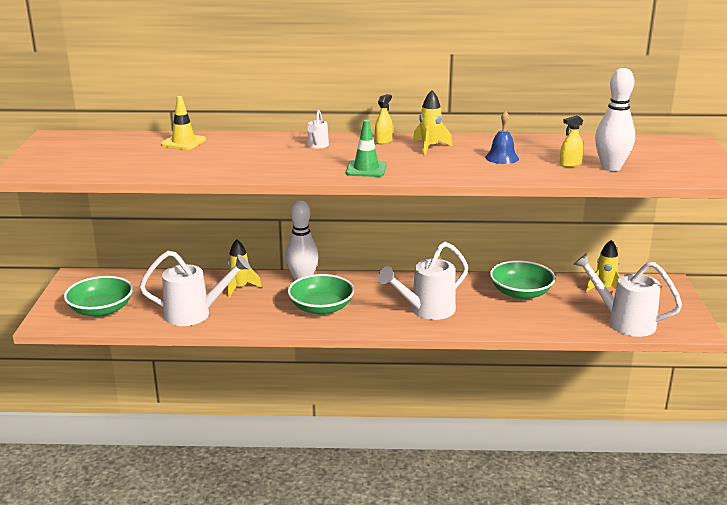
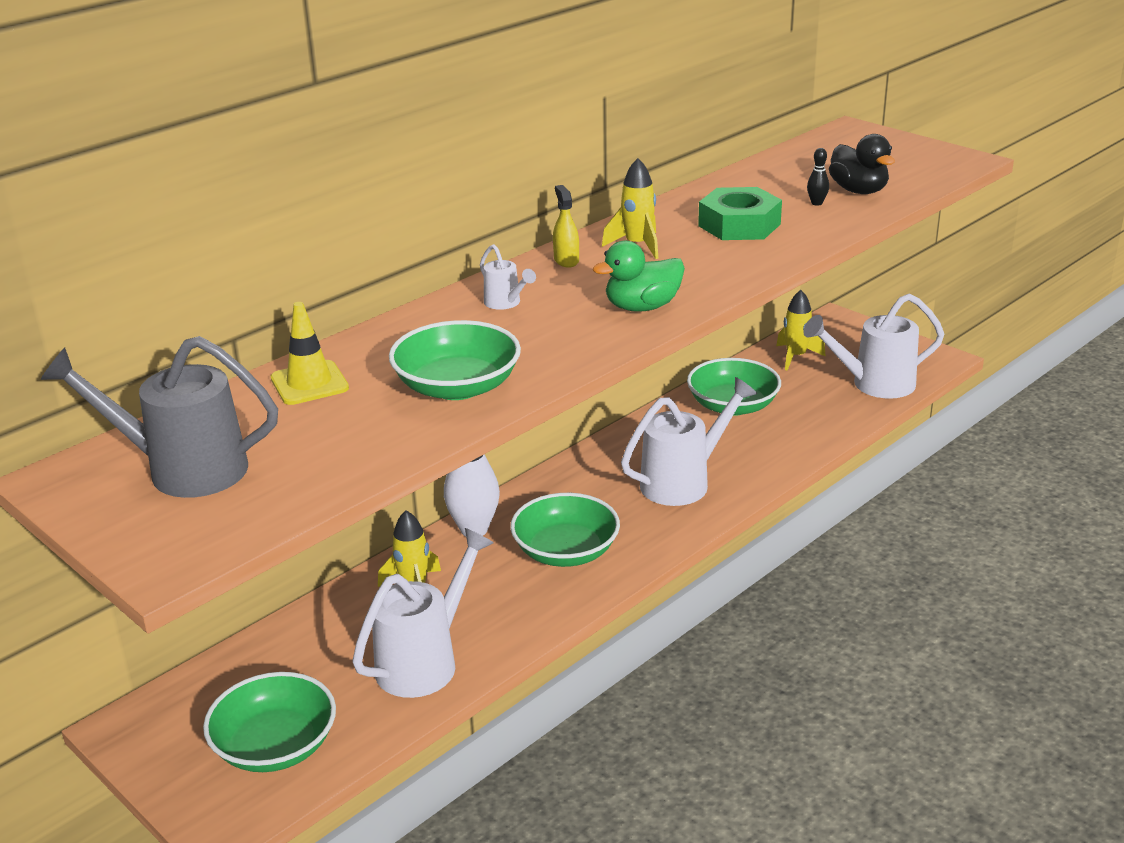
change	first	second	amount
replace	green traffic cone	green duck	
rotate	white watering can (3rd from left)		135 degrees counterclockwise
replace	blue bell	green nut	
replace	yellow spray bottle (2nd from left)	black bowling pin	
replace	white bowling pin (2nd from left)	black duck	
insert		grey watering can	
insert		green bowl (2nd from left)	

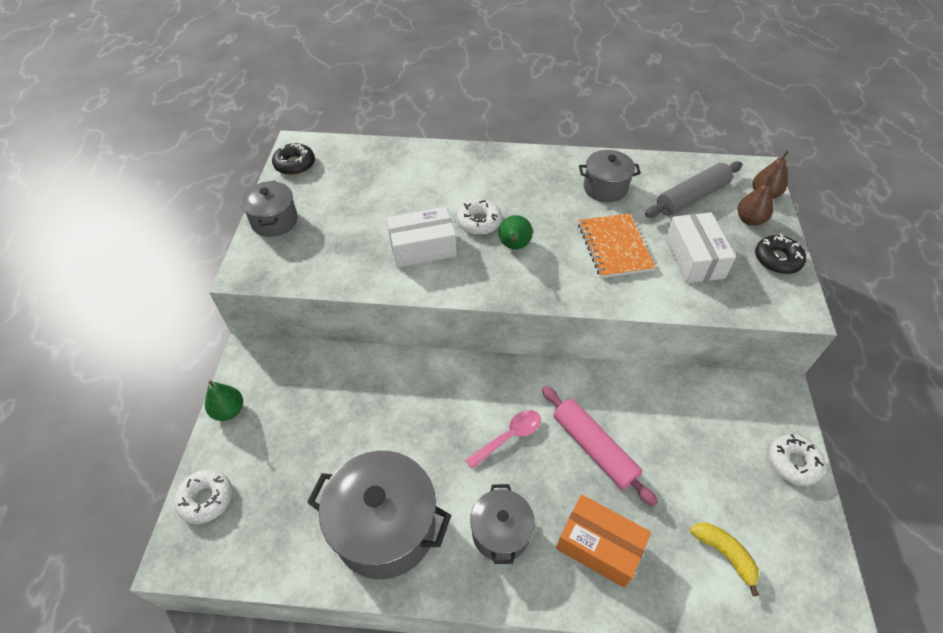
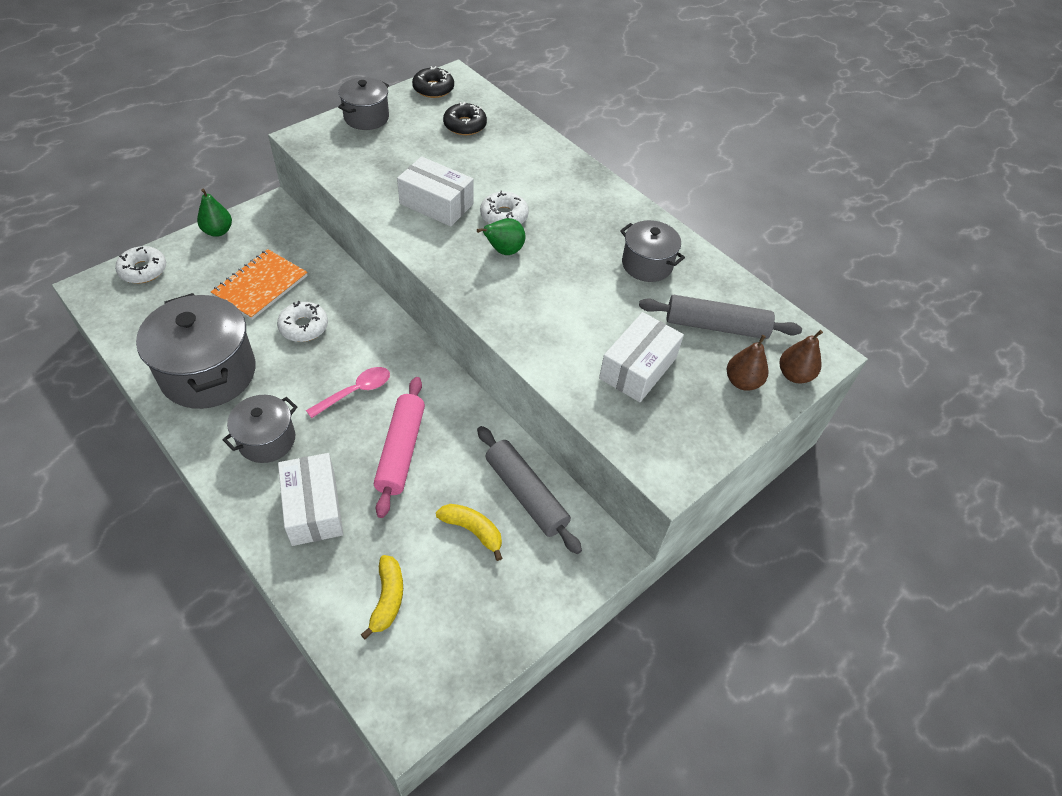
change	first	second	amount
rotate	pink spoon		45 degrees counterclockwise
recolor	orange box	white box (1st from left)	
move	orange notebook		
move	black donut (2nd from left)		
move	white donut (3rd from left in the first image)	white donut (2nd from left)	
insert		yellow banana (2nd from left)	
insert		grey rolling pin (1st from left)	

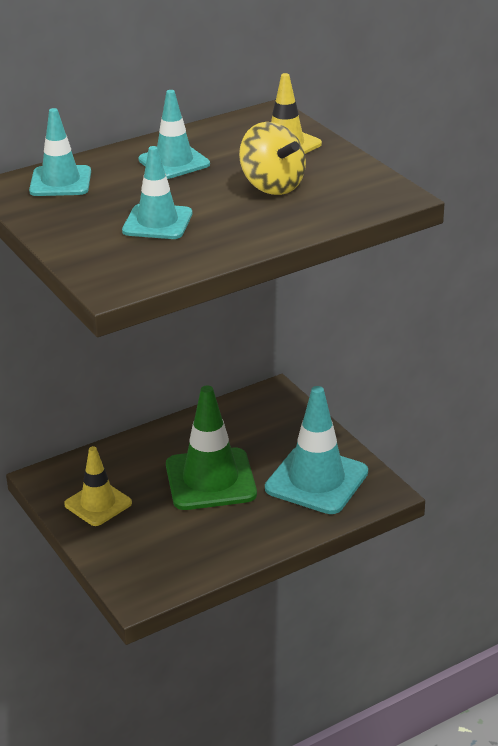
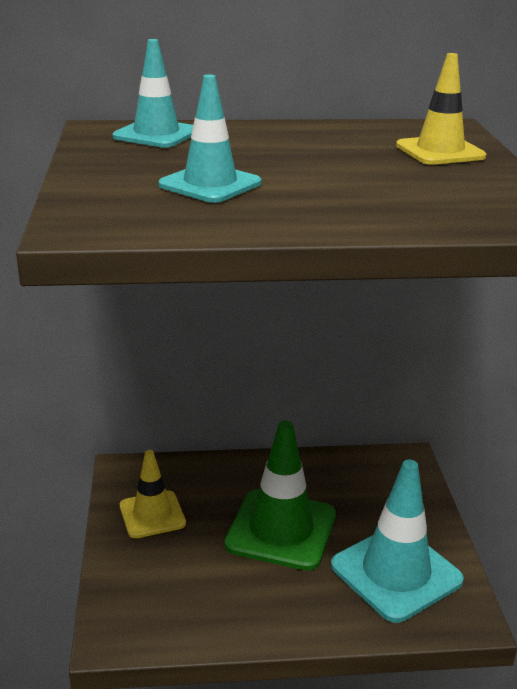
change	first	second	amount
delete	turquoise traffic cone (3rd from left)		
delete	yellow spinning top		

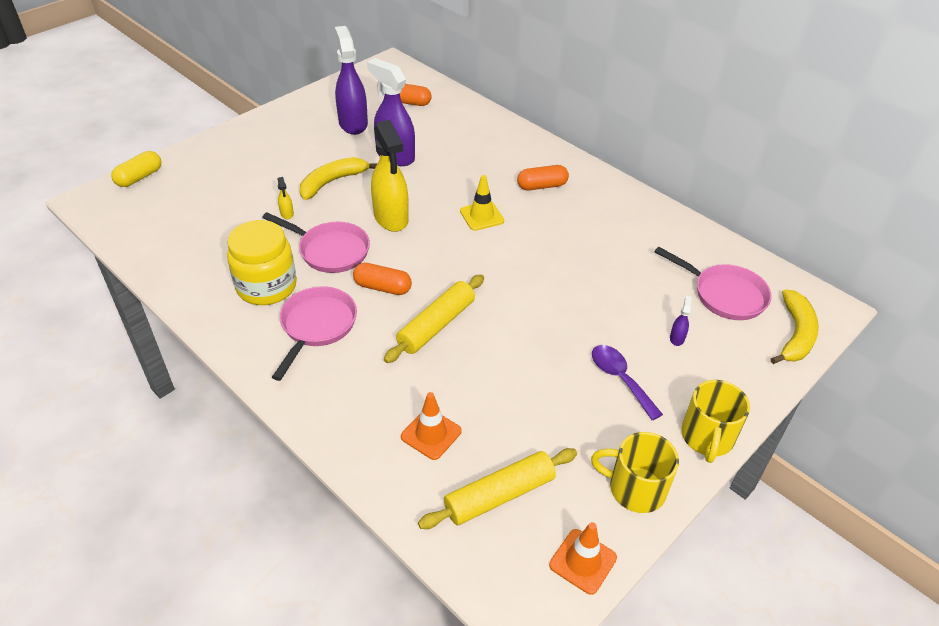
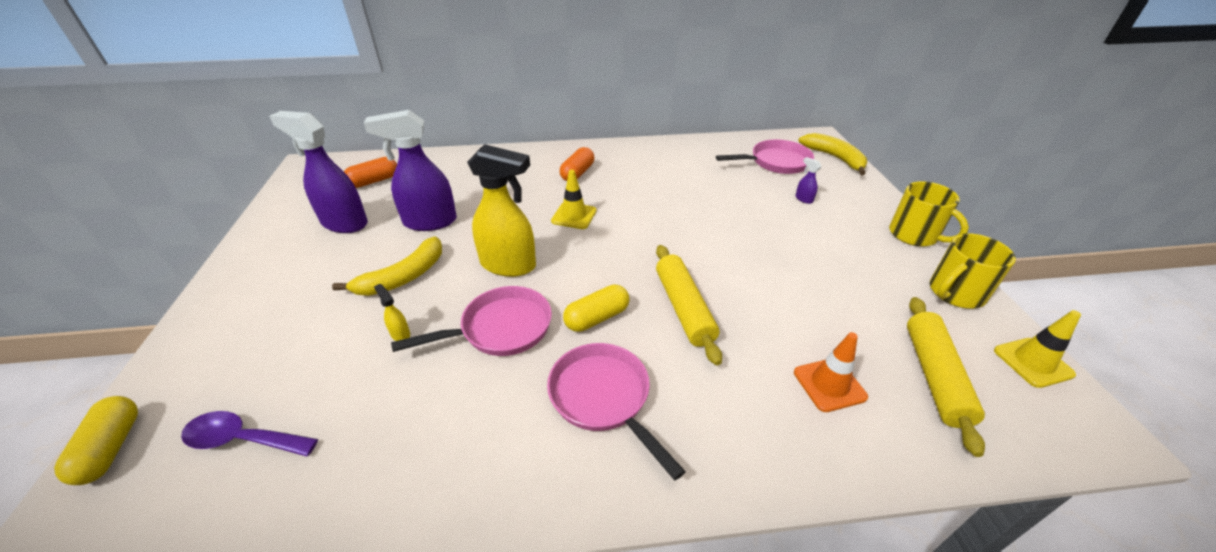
change	first	second	amount
delete	yellow jar		
rotate	yellow spray bottle (1st from left)		150 degrees counterclockwise
rotate	yellow banana (1st from left)		135 degrees counterclockwise
recolor	orange capsule (1st from left)	yellow capsule (2nd from left)	
recolor	orange traffic cone (2nd from left)	yellow traffic cone (2nd from left)	
move	purple spoon		

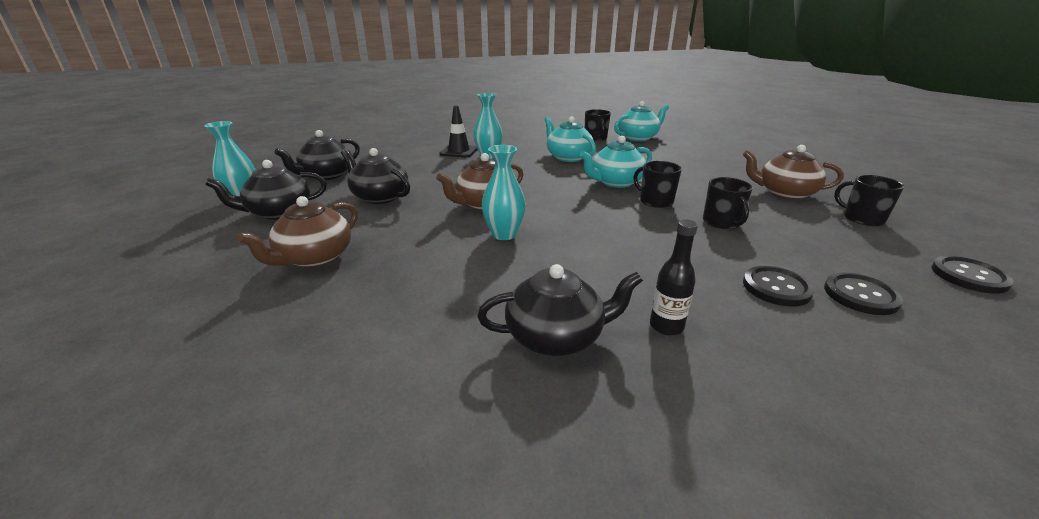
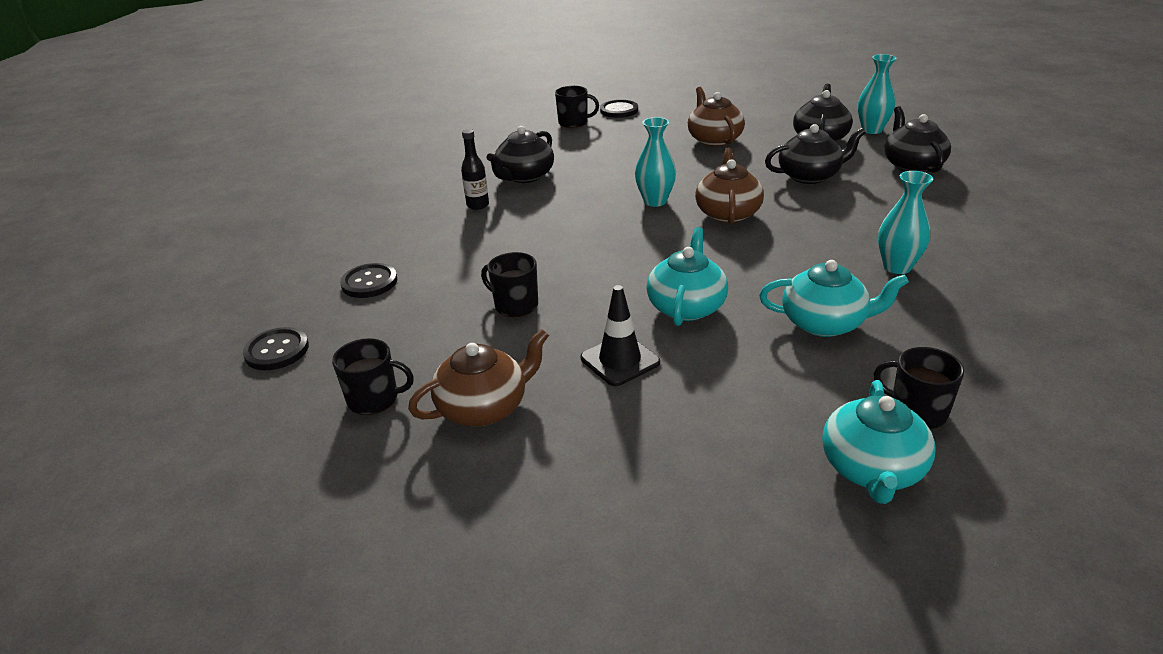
change	first	second	amount
move	black traffic cone		
move	black mug (2nd from left in the first image)	black mug (3rd from left)	
move	black button (1st from left in the first image)	black button (3rd from left)	

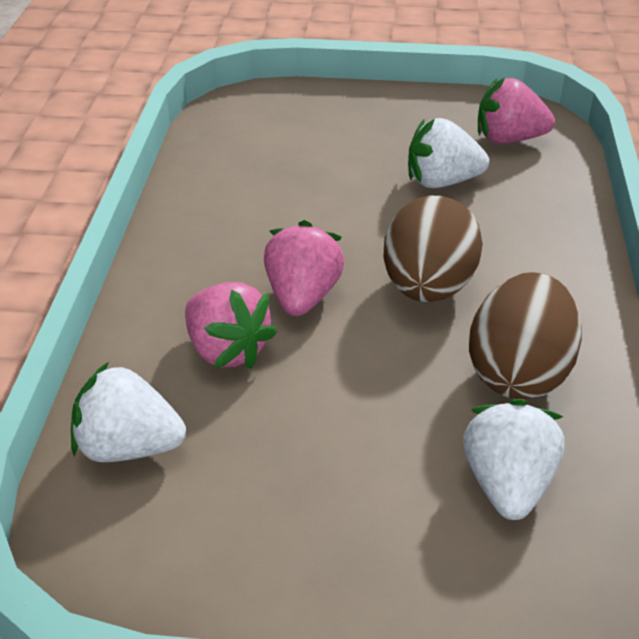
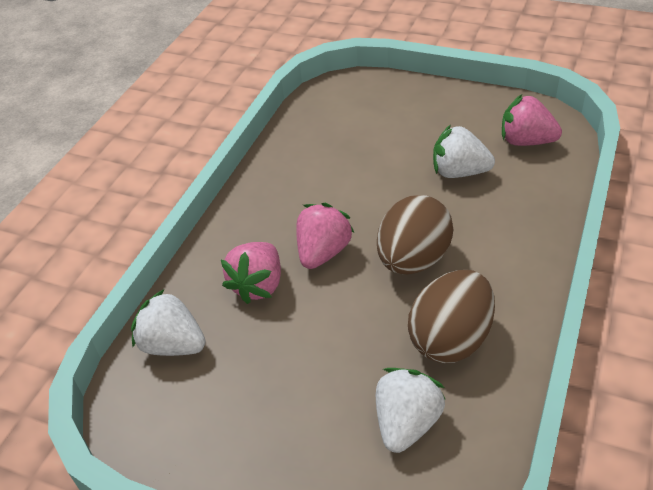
change	first	second	amount
rotate	pink strawberry (1st from left)		45 degrees clockwise

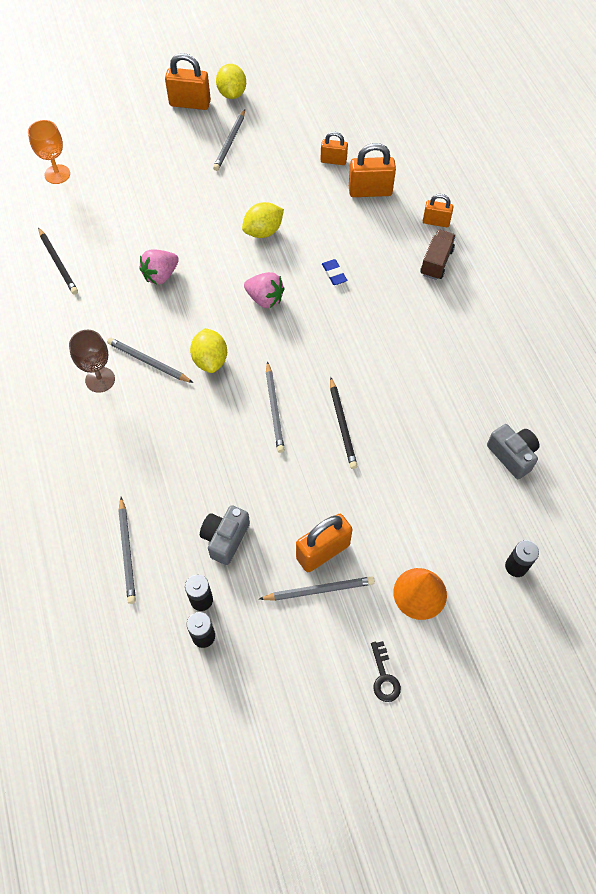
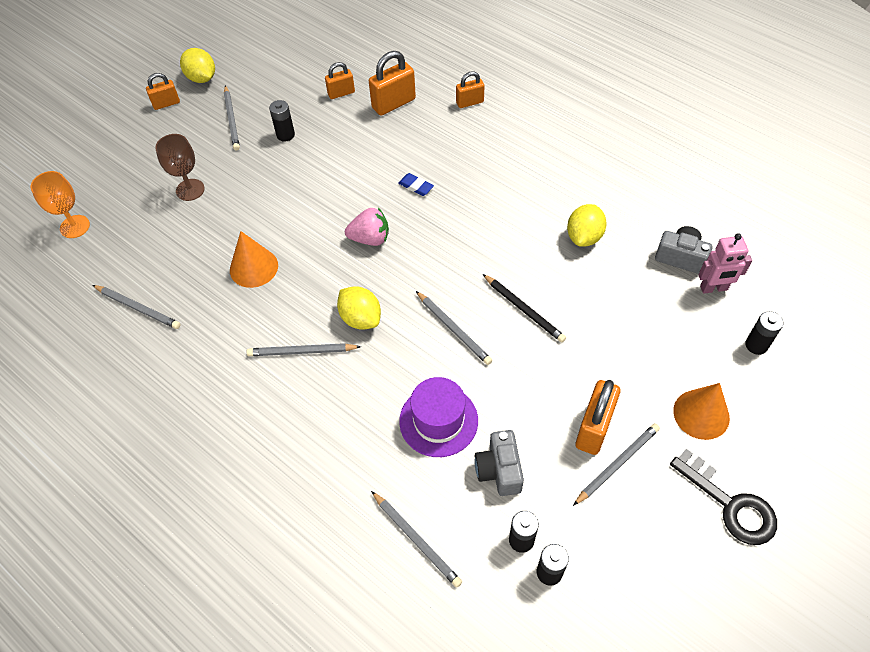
change	first	second	amount
recolor	black pencil (1st from left)	grey pencil (1st from left)	
move	brown goblet		
replace	pink strawberry (1st from left)	orange cone (1st from left)	
resize	orange padlock (1st from left)		x0.61
move	yellow lemon (3rd from left)		
resize	black key		x1.83
delete	brown truck		
insert		black battery (1st from left)	
insert		purple hat	
insert		pink robot	

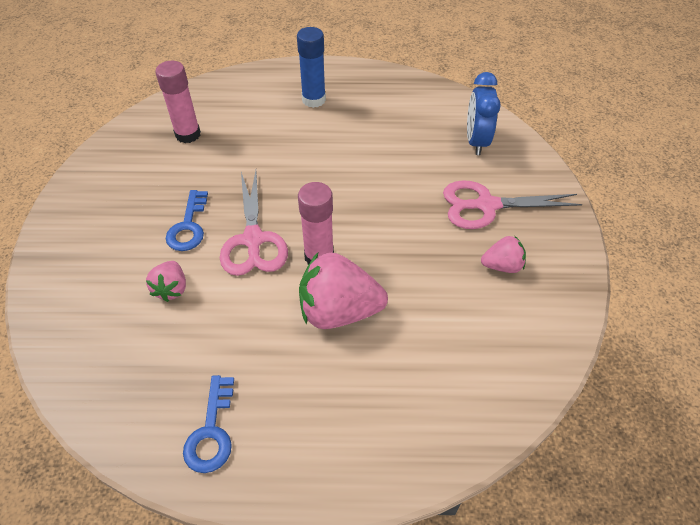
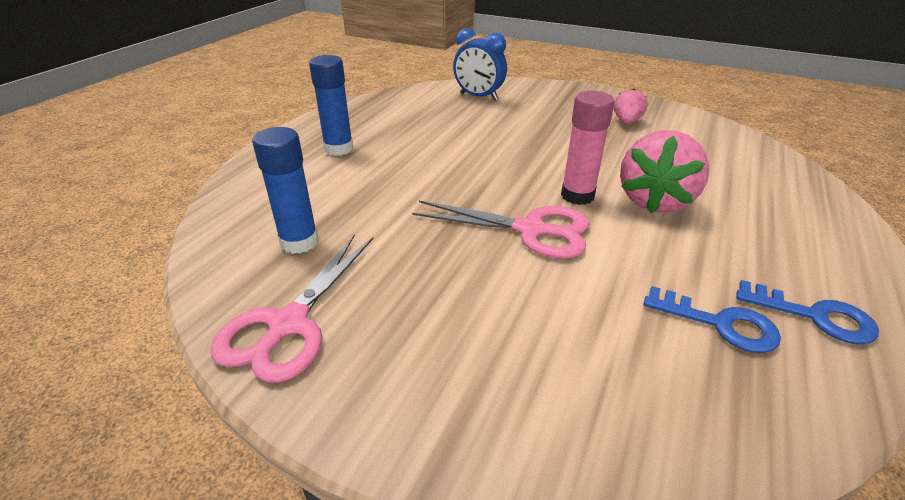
change	first	second	amount
delete	pink strawberry (1st from left)		
recolor	pink glue stick (1st from left)	blue glue stick (1st from left)	
move	blue key (1st from left)		
move	pink scissors (2nd from left in the first image)	pink scissors (1st from left)	

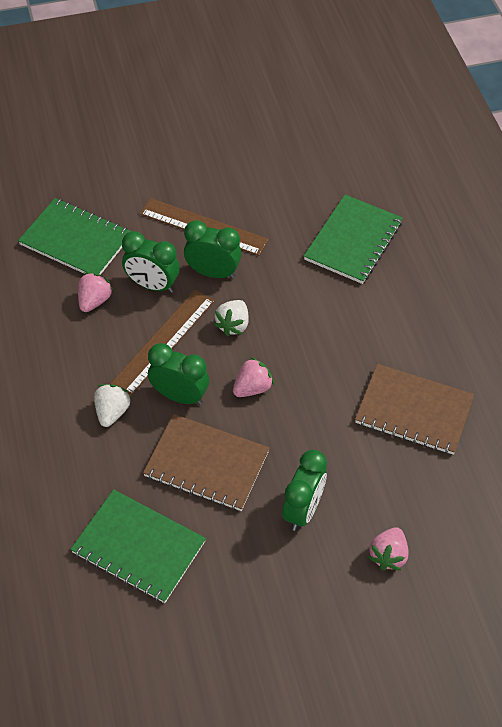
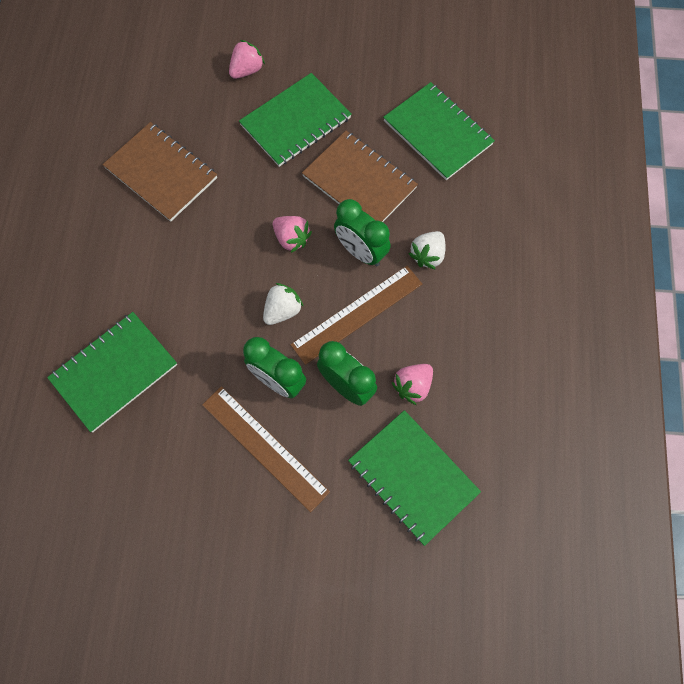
change	first	second	amount
rotate	pink strawberry (2nd from left)		120 degrees counterclockwise
replace	green clock (4th from left)	green notebook (2nd from left)	

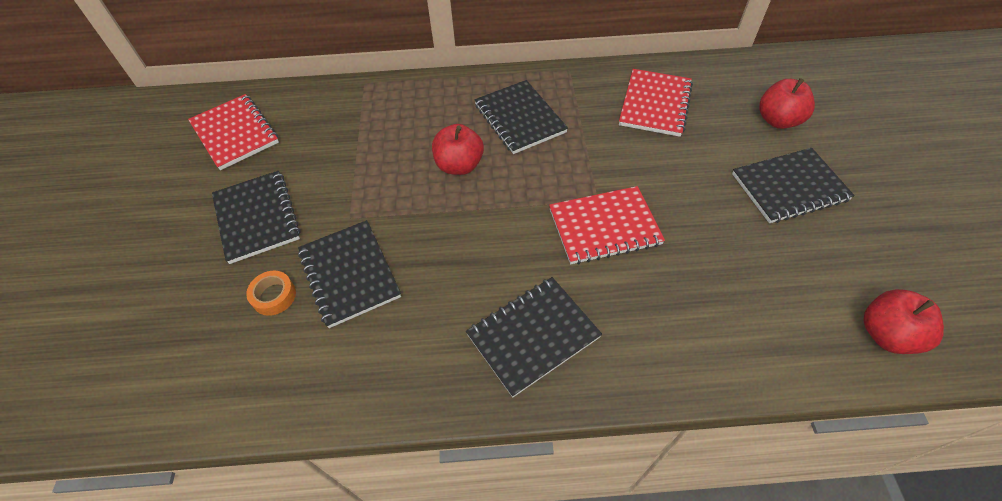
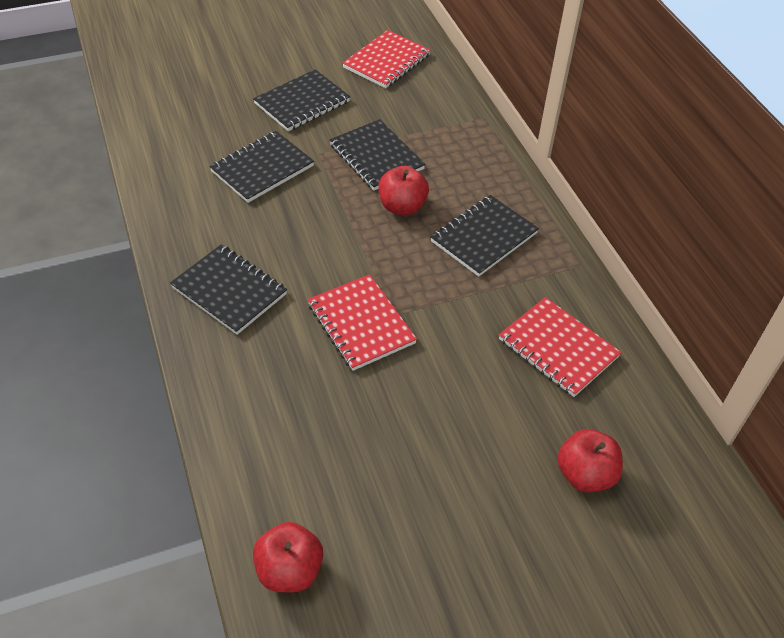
change	first	second	amount
delete	orange tape		
rotate	red notebook (3rd from left)		45 degrees clockwise
move	black notebook (5th from left in the first image)	black notebook (4th from left)	

